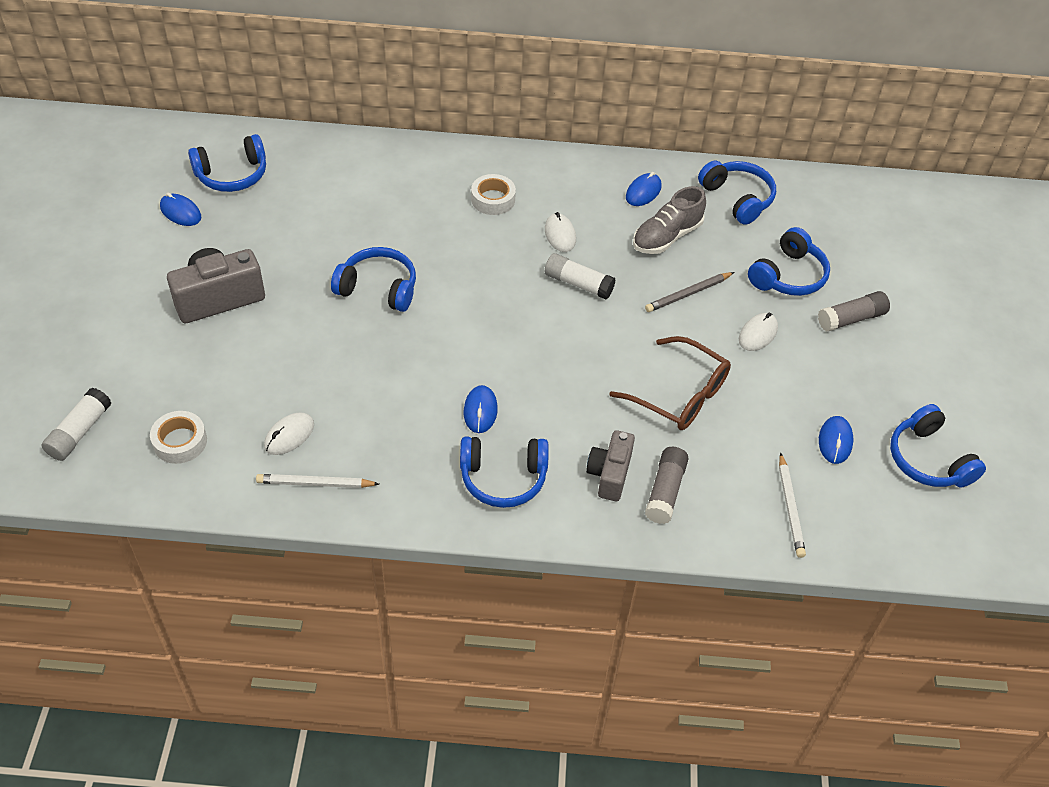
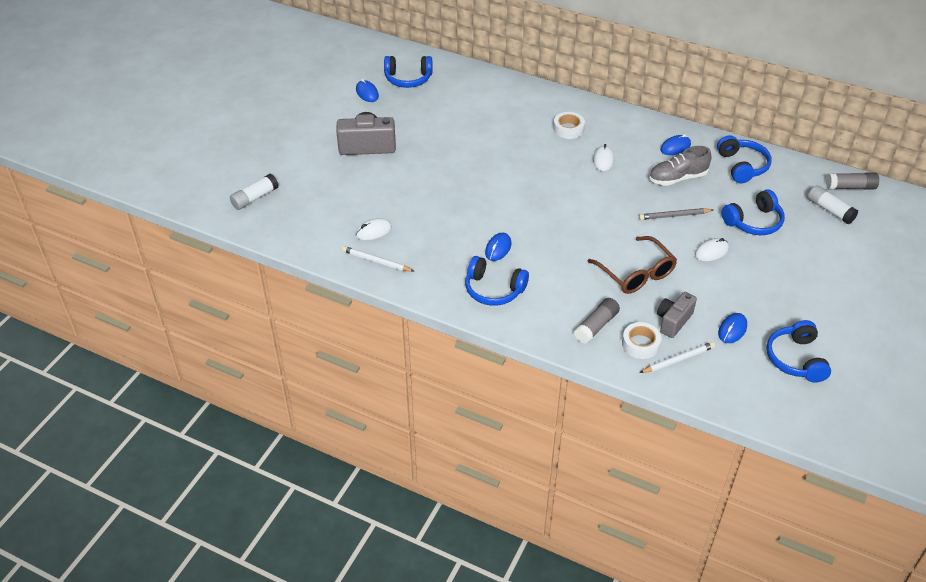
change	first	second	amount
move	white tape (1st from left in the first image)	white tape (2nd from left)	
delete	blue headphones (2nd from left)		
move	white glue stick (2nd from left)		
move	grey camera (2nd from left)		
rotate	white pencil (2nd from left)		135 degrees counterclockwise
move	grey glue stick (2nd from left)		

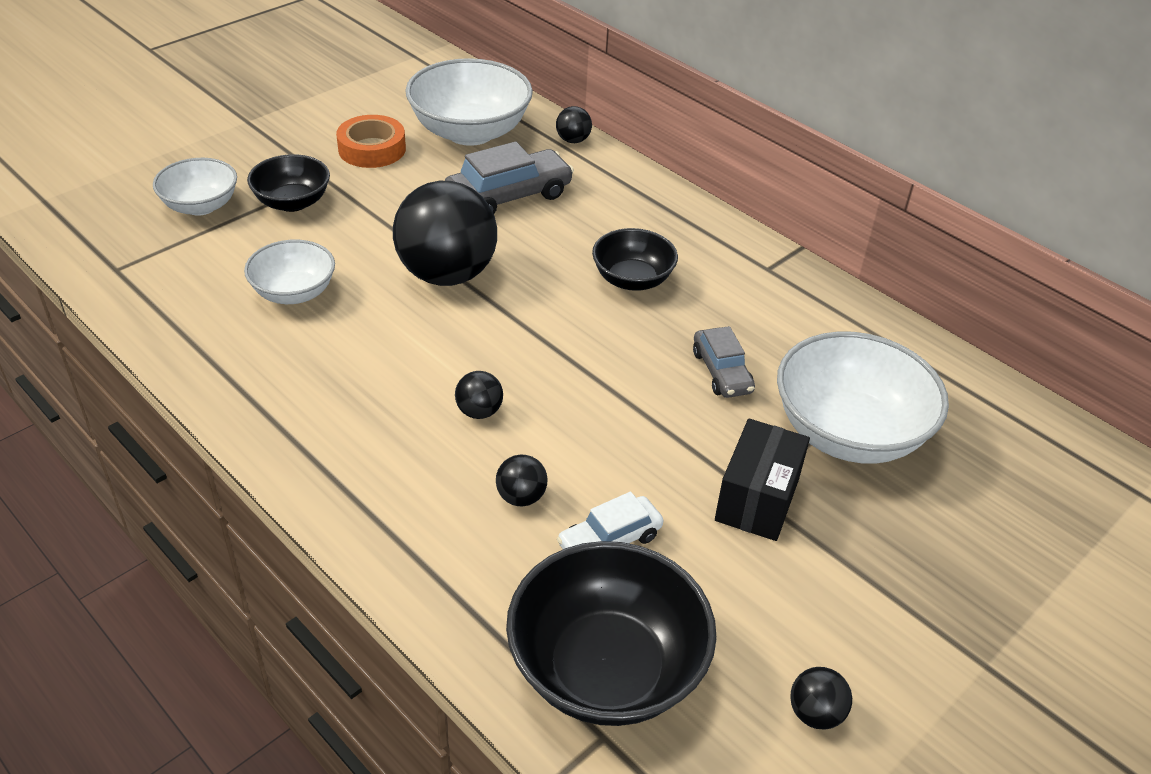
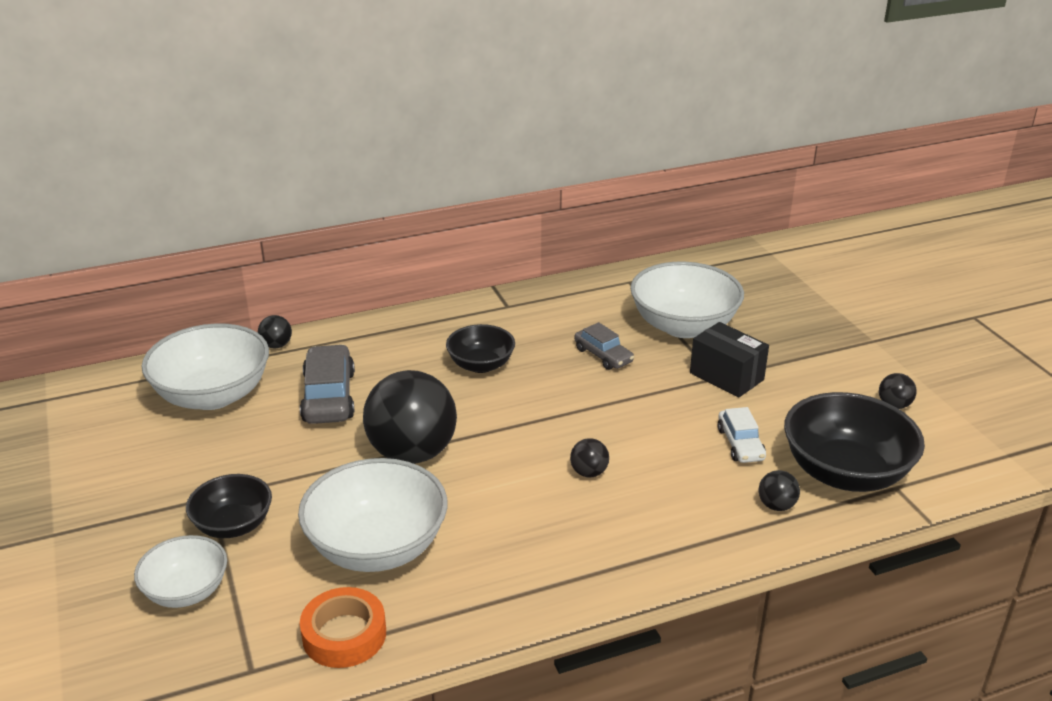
change	first	second	amount
resize	white bowl (2nd from left in the first image)	white bowl (3rd from left)	x1.70
move	orange tape		
move	black ball (3rd from left in the first image)	black ball (4th from left)	
rotate	grey car (2nd from left)		45 degrees clockwise

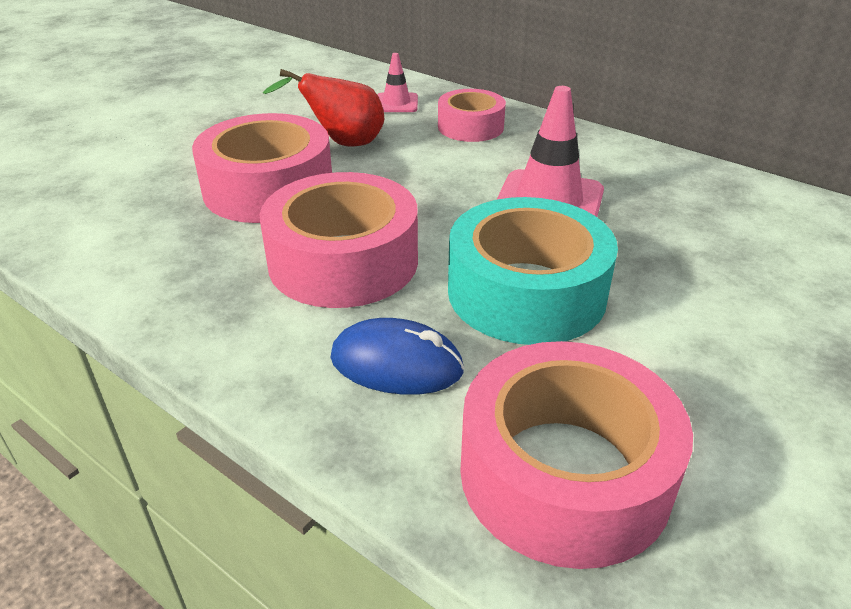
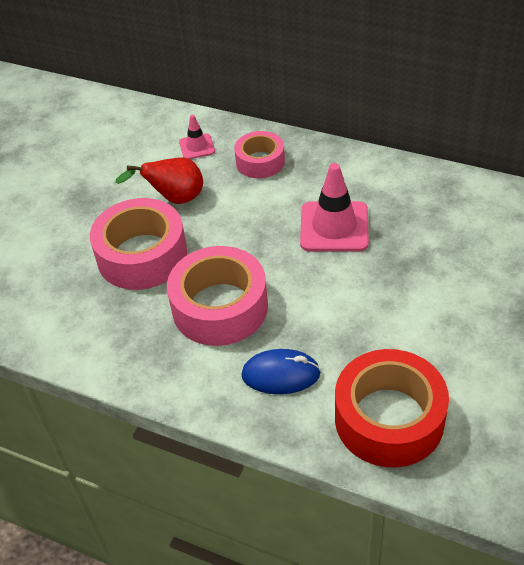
change	first	second	amount
delete	turquoise tape		
recolor	pink tape (4th from left)	red tape	

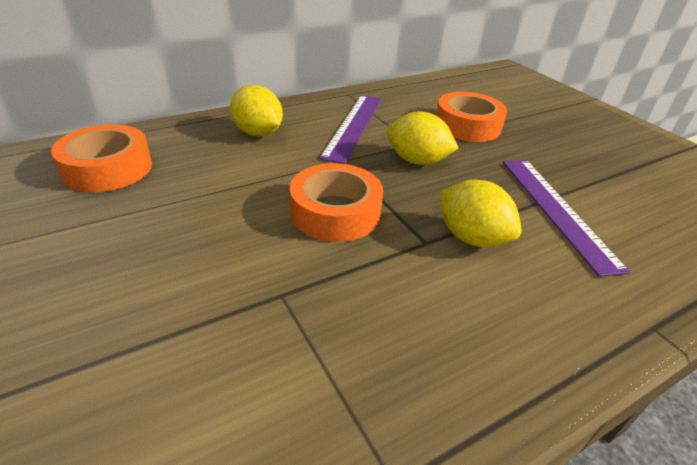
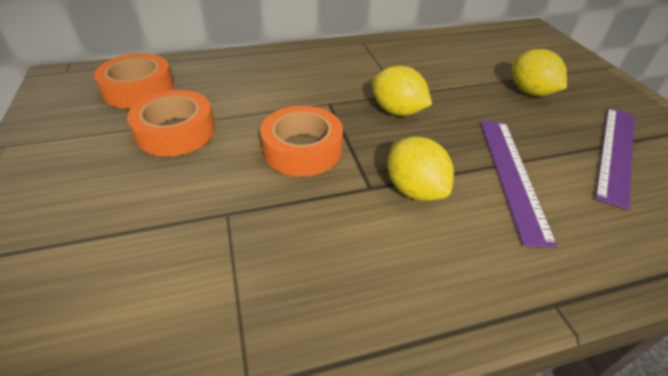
change	first	second	amount
move	yellow lemon (1st from left in the first image)	yellow lemon (3rd from left)	
move	purple ruler (1st from left in the first image)	purple ruler (2nd from left)	
move	orange tape (3rd from left in the first image)	orange tape (2nd from left)	

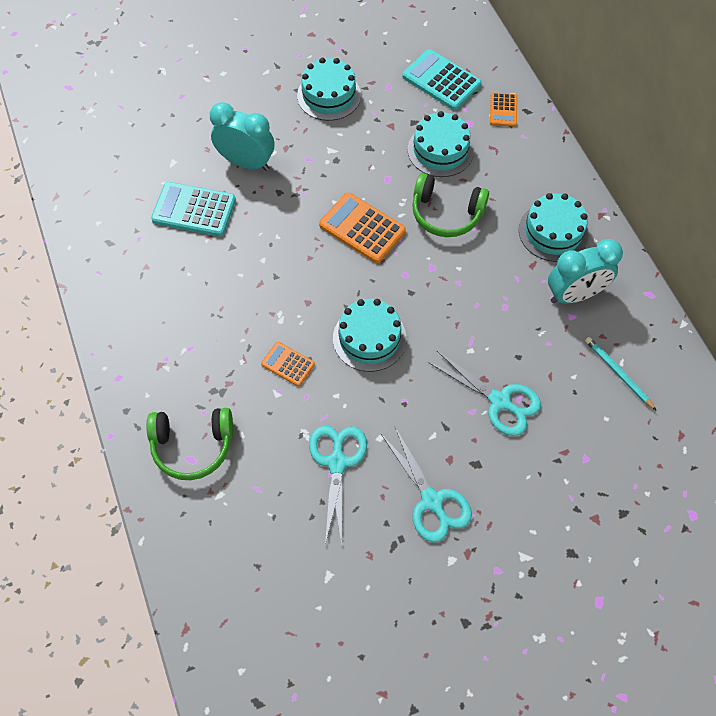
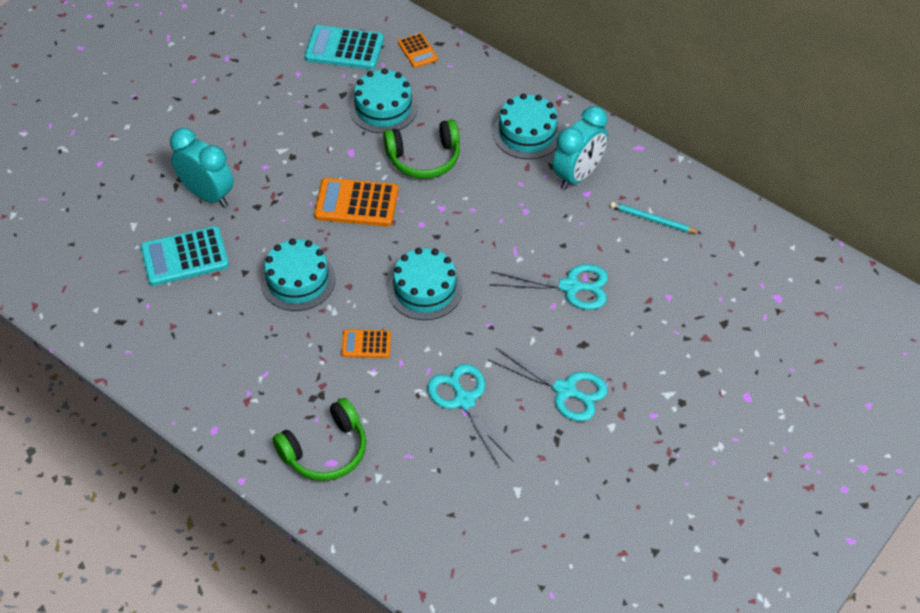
change	first	second	amount
rotate	turquoise clock (1st from left)		45 degrees clockwise
move	turquoise cake (1st from left)		

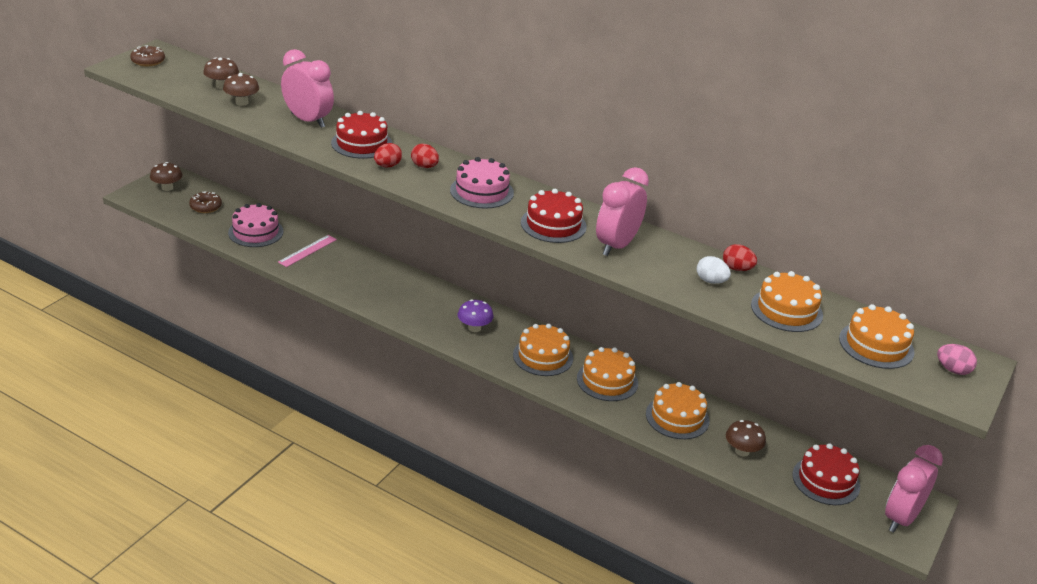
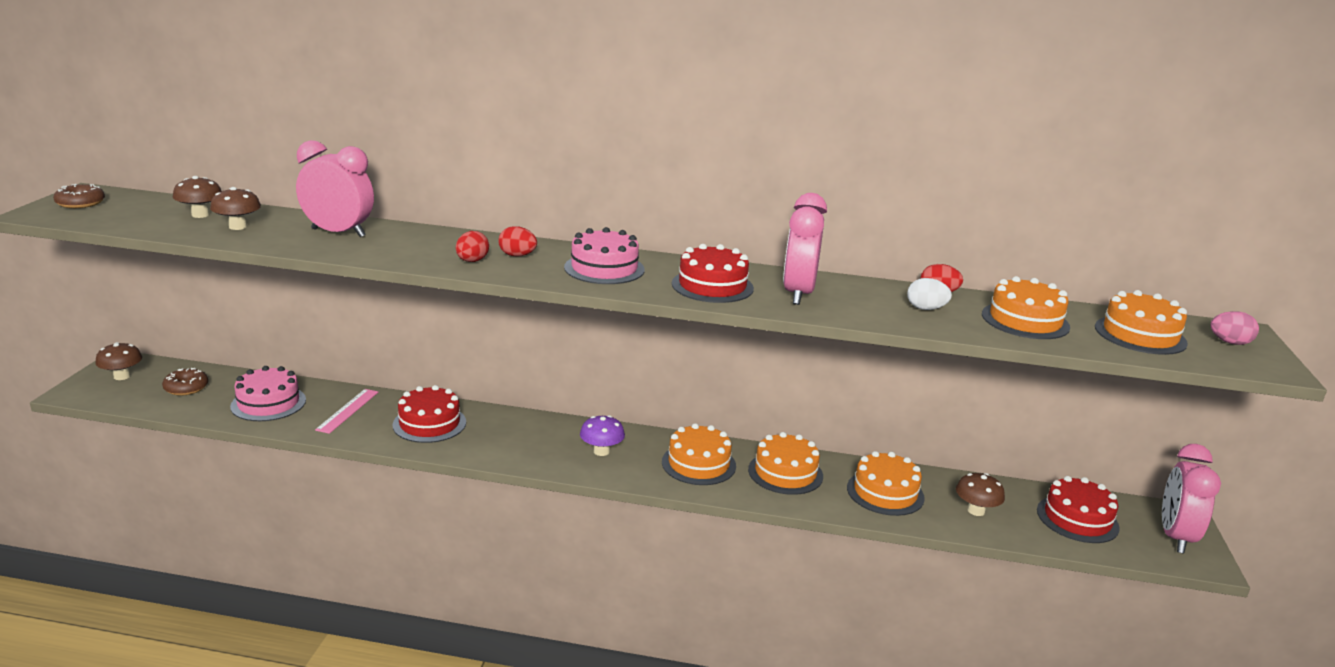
change	first	second	amount
move	red cake (1st from left)		

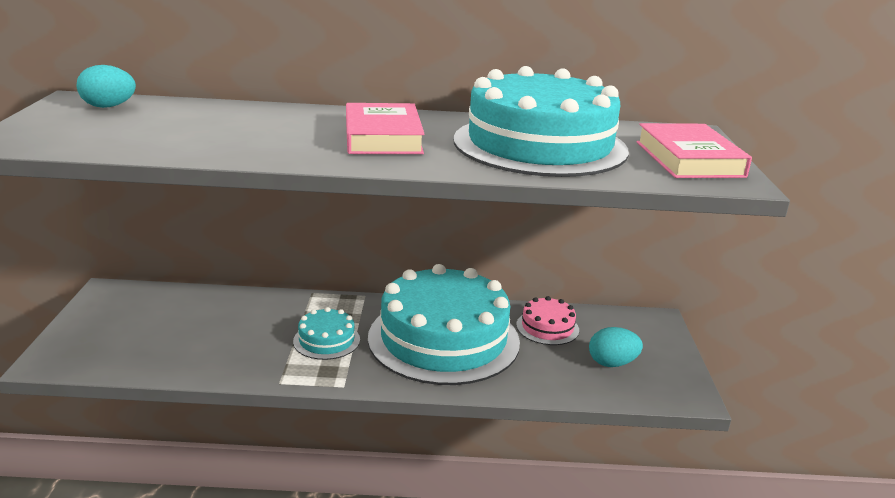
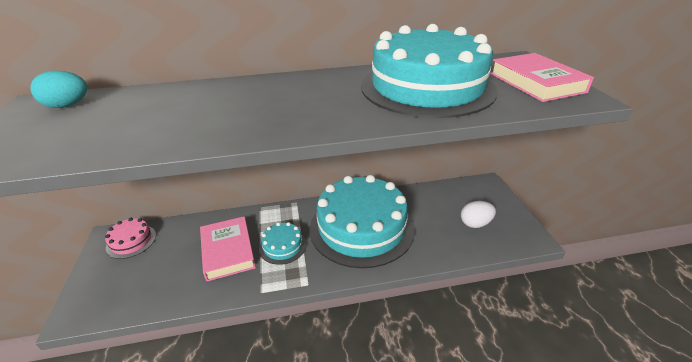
change	first	second	amount
move	pink book (1st from left)		
move	pink cake		
recolor	turquoise egg (2nd from left)	white egg	

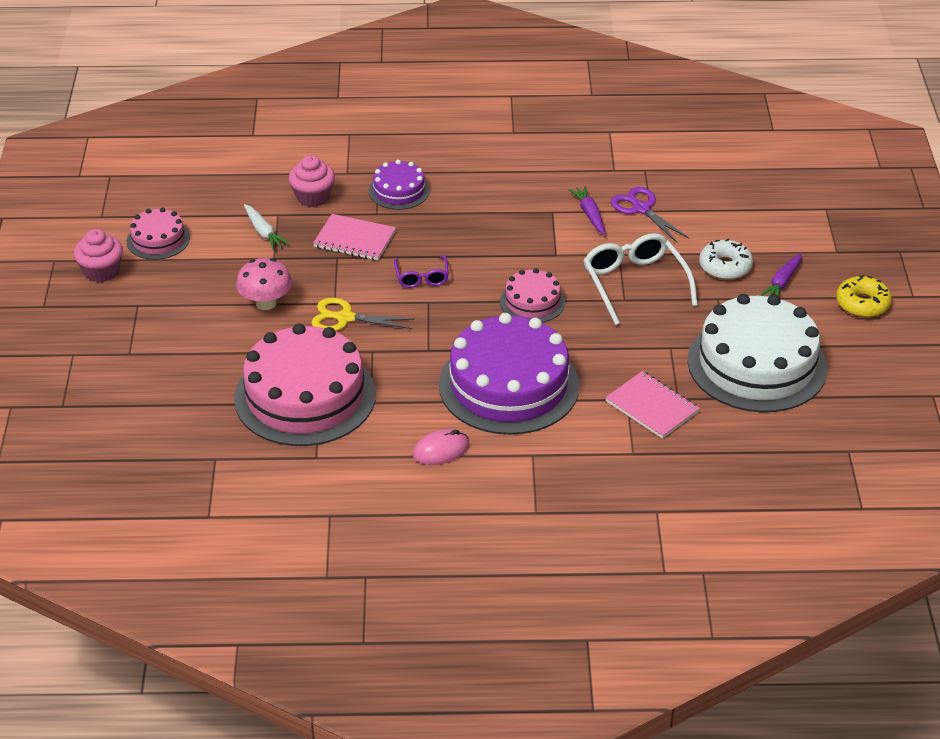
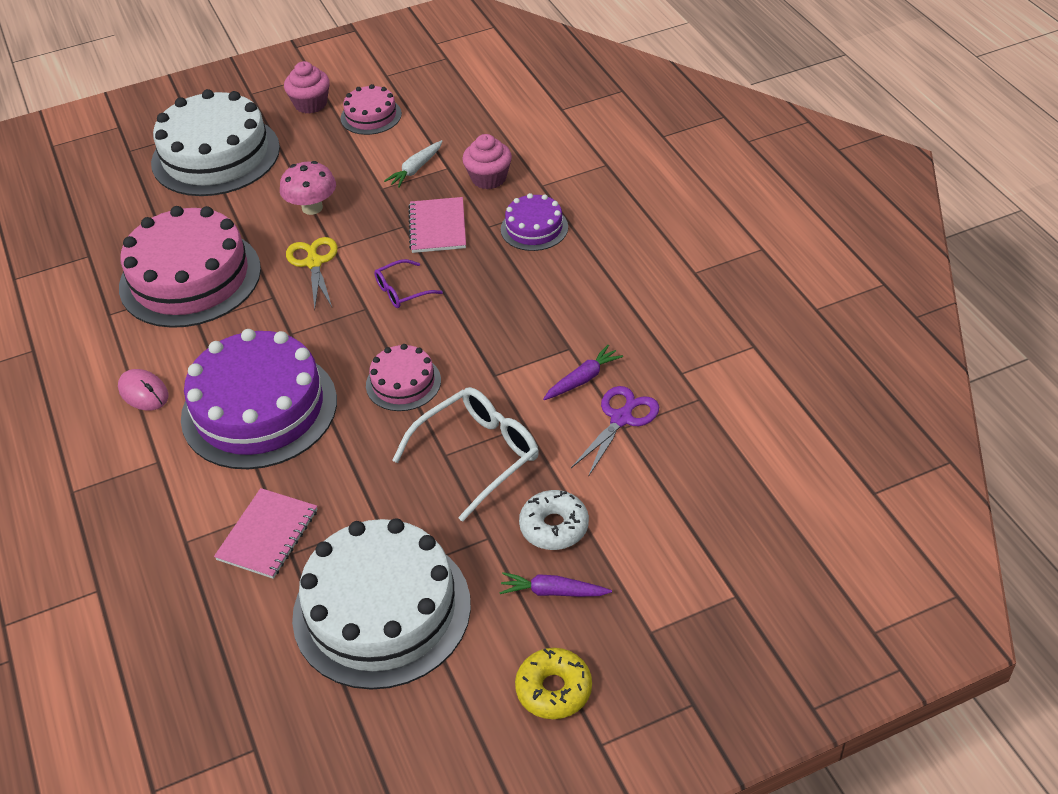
change	first	second	amount
insert		white cake (1st from left)	

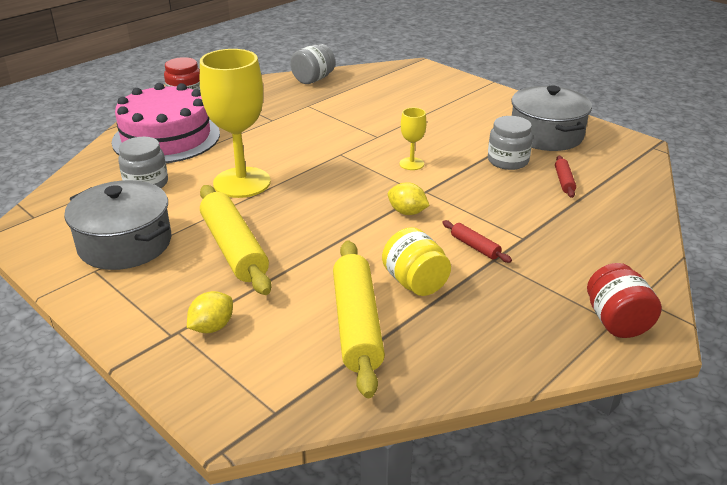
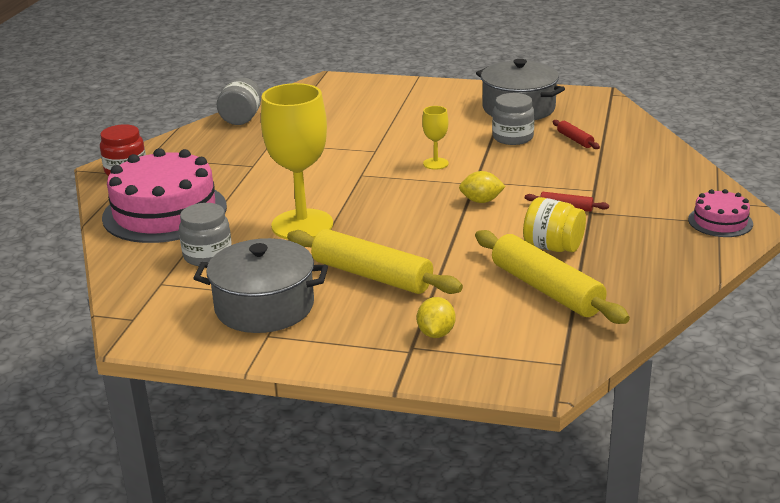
change	first	second	amount
replace	red jar (2nd from left)	pink cake (2nd from left)	

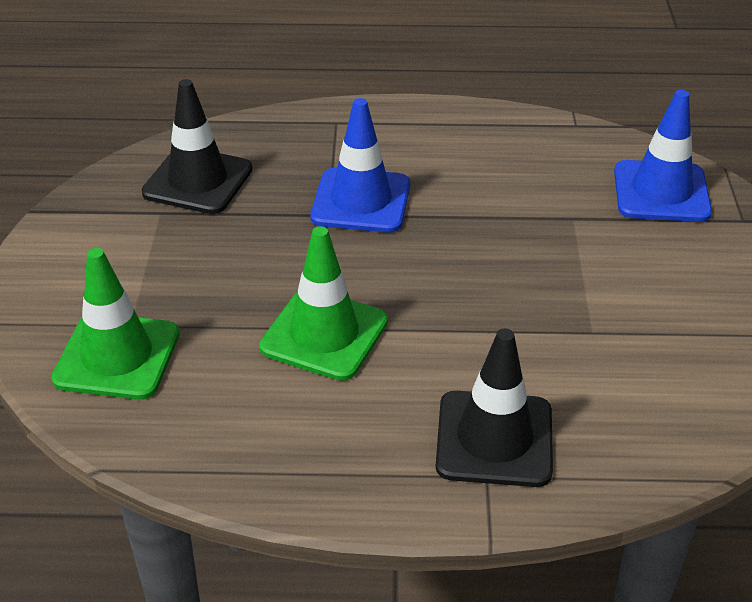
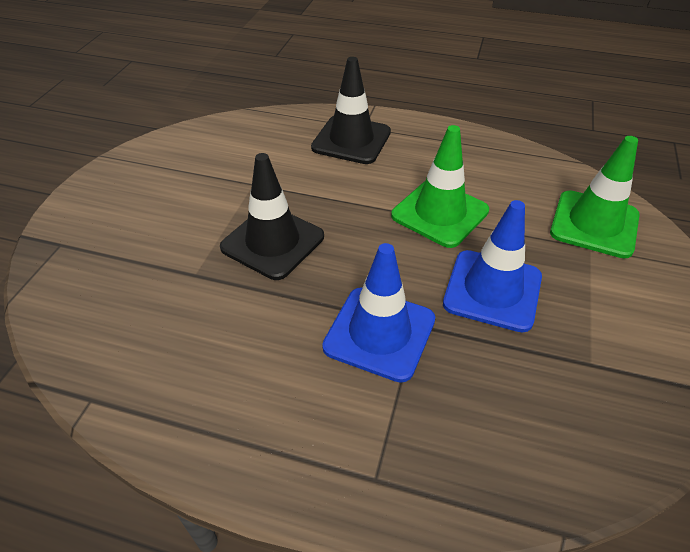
change	first	second	amount
move	black traffic cone (1st from left)		
move	blue traffic cone (2nd from left)		

